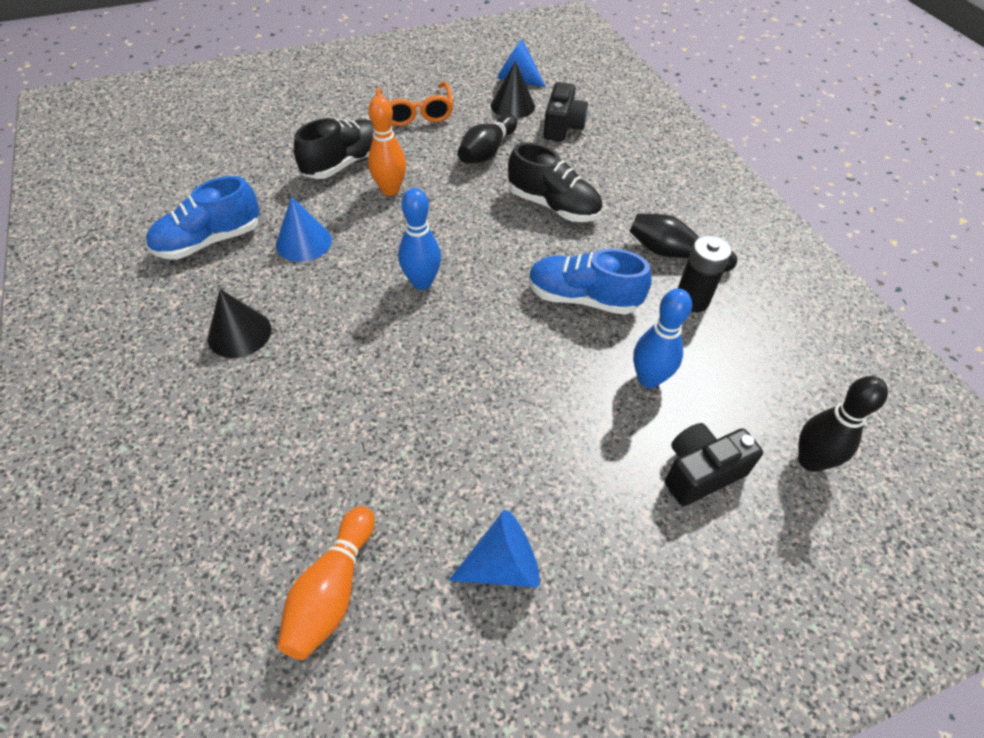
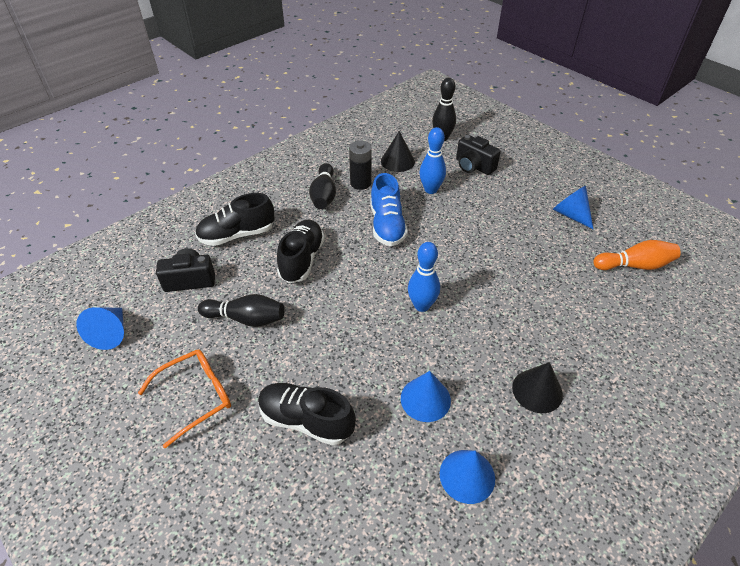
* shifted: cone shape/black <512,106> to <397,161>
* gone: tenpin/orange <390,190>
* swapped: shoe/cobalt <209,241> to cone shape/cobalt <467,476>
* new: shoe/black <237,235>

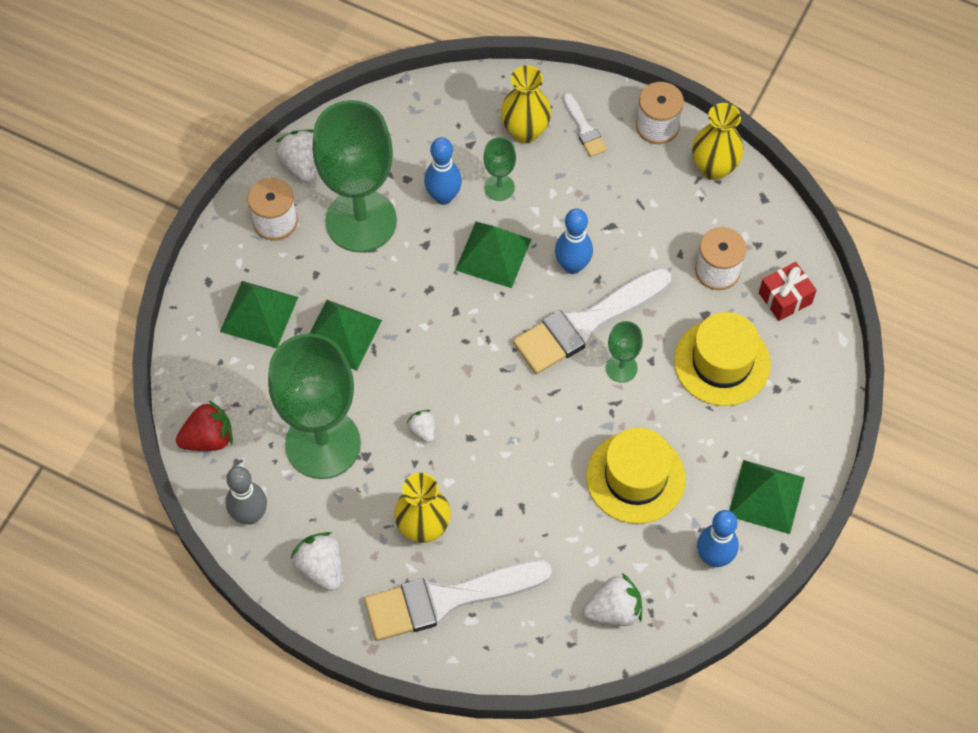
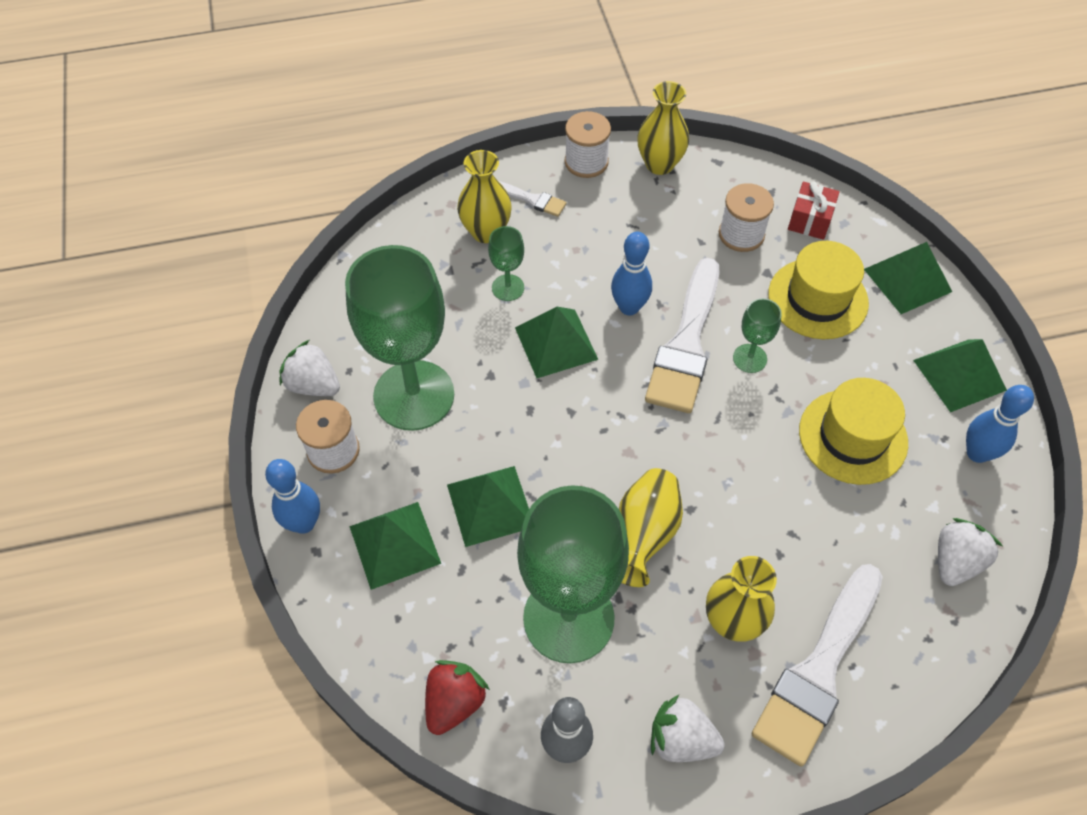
* shifted: tenpin/cobalt <443,197> to <304,523>
* swapped: toy strawberry/snow-white <423,430> to flower vase/yellow <645,534>
* new: solid pyramid/emerald <907,280>

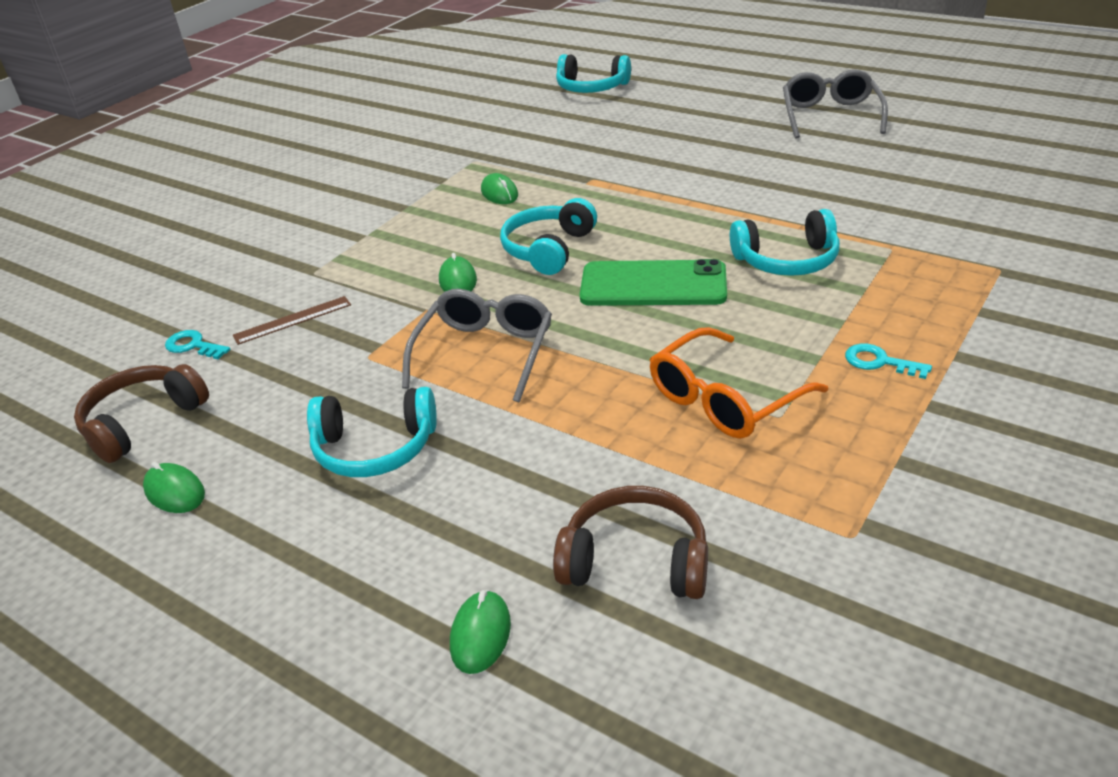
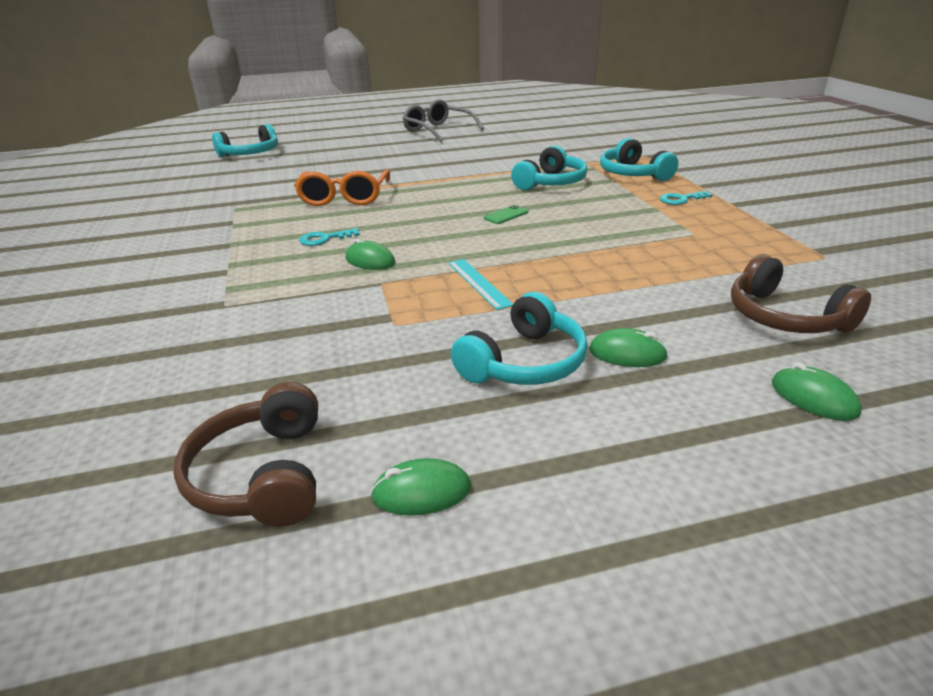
* shifted: mouse/emerald <499,193> to <627,354>
* shifted: headset/teal <548,249> to <633,174>
* scaled: smartphone/emerald <653,285> = <506,215> x0.40
* swapped: glasses/ash-grey <485,353> to straightedge/teal <479,283>
* gone: straightedge/brown <292,320>
* shifted: glasses/orange <725,399> to <344,197>
* shifted: latchkey/teal <193,346> to <324,239>
* rotated: headset/brown <635,560> = <785,317> 90 degrees counterclockwise

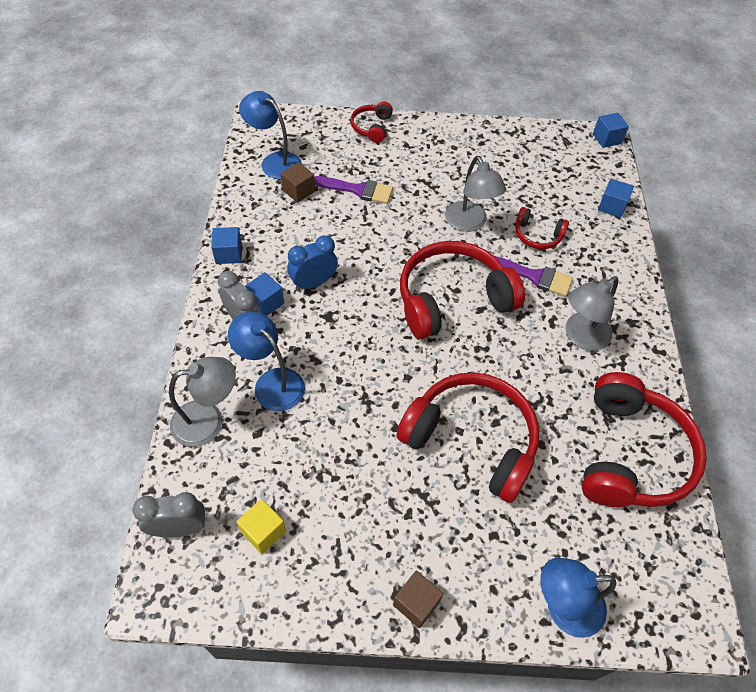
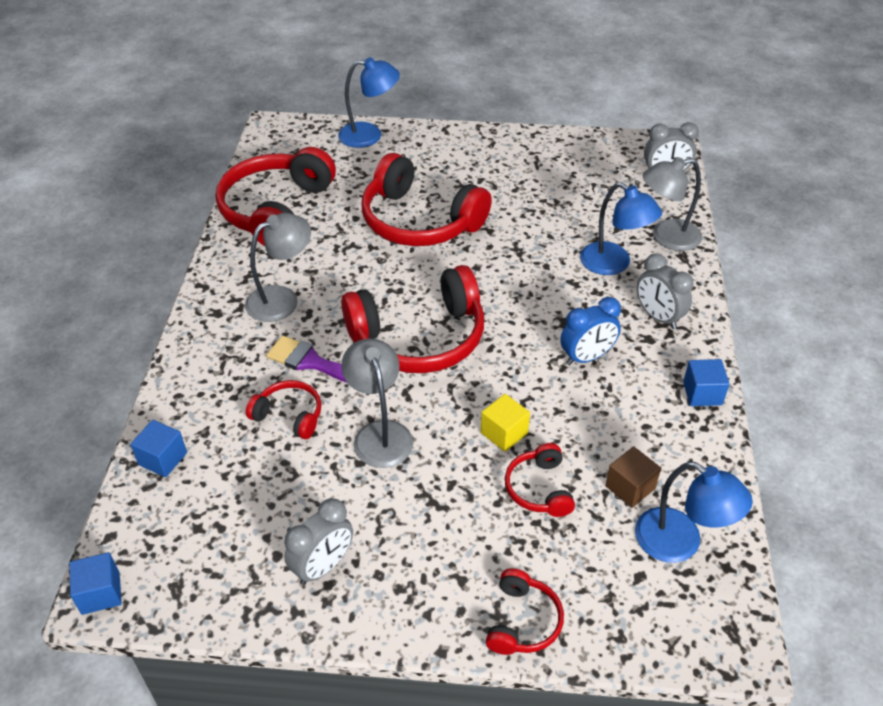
* swapped: brush/violet <358,190> to headset/crimson <539,488>
* gone: block/cobalt <265,303>
* shifted: block/yellow <263,531> to <504,433>
* gone: block/brown <416,603>
* new: clock/ash-grey <323,566>

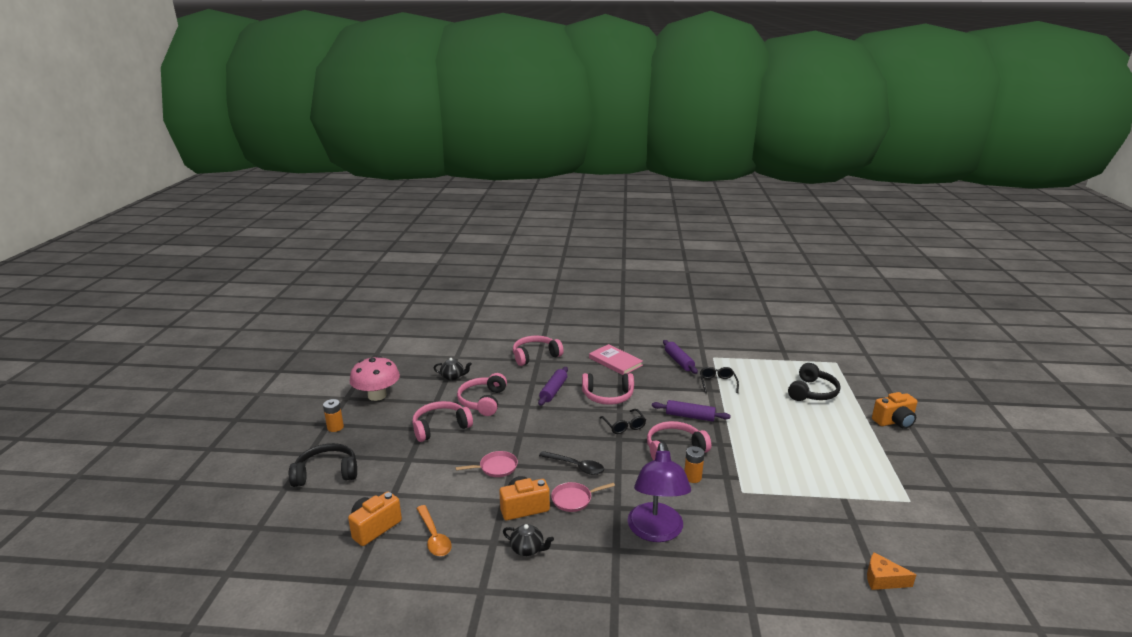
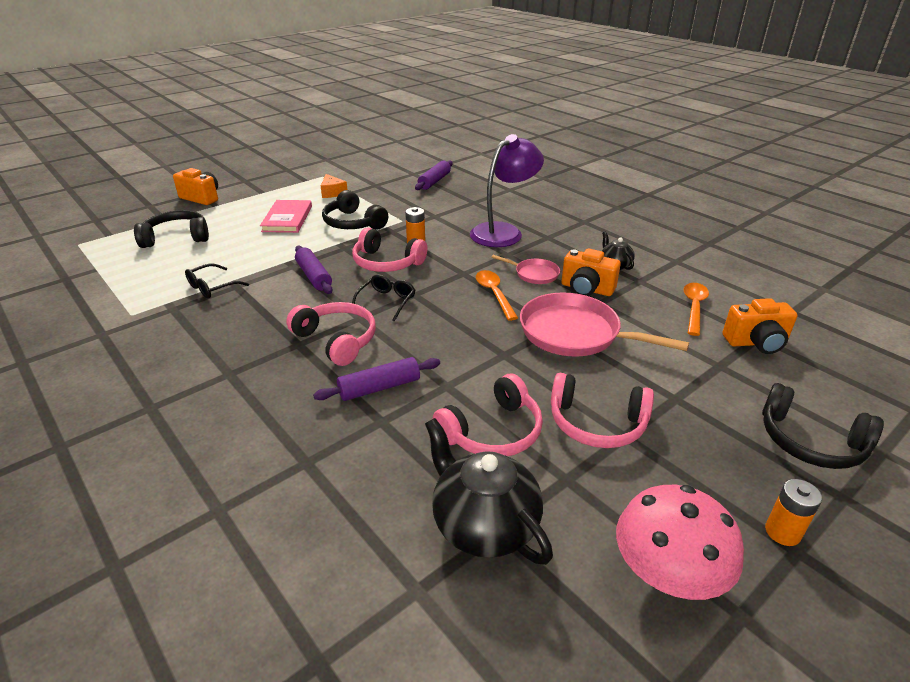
* gone: headset/rosy <535,356>
* shifted: pastry roller/violet <679,361> to <434,181>
* shifted: hardback/rosy <615,361> to <287,219>
* scaled: china teapot/black <453,377> = <483,524> x1.94
* scaled: skillet/rosy <496,467> = <575,333> x1.97
* repainted: teaspoon/black <576,466> to teaspoon/orange <494,294>
* shifted: piece of cheese/orange <883,579> to <332,192>
* new: headset/black <353,223>

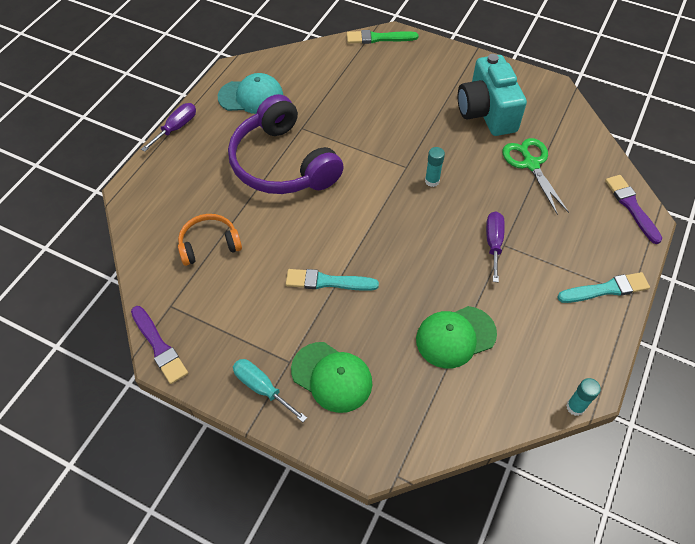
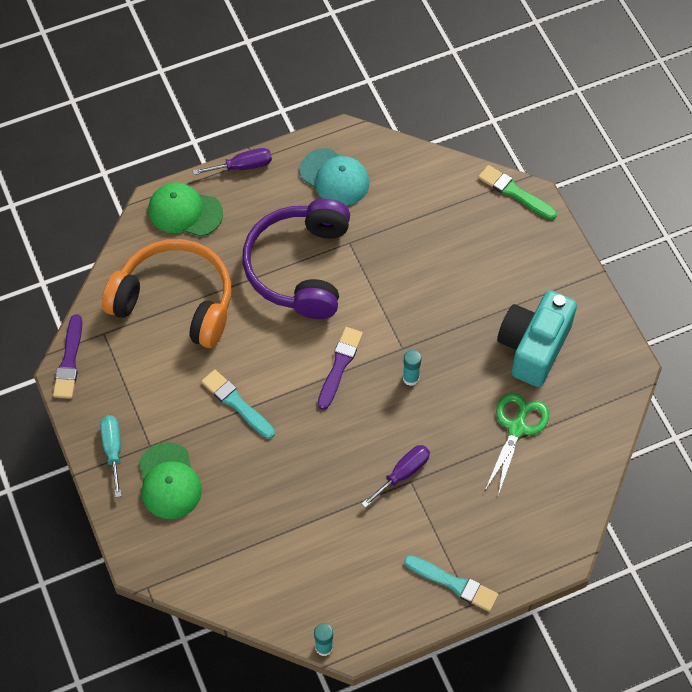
* shifted: brush/violet <631,207> to <339,365>
* scaled: headset/orange <209,244> = <175,301> x1.95
* shifted: baseball cap/emerald <455,337> to <185,211>

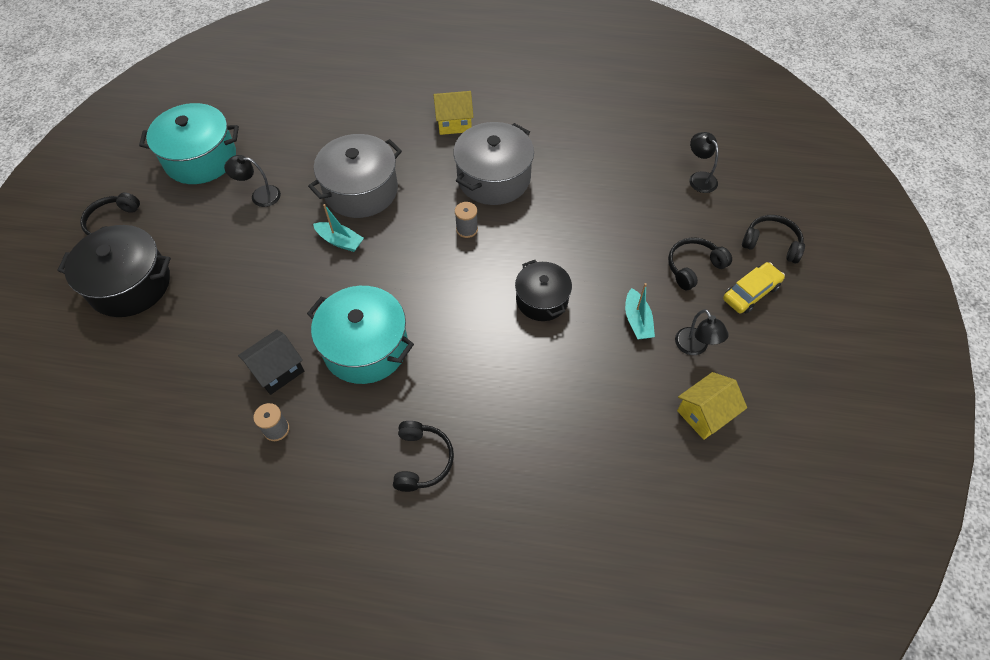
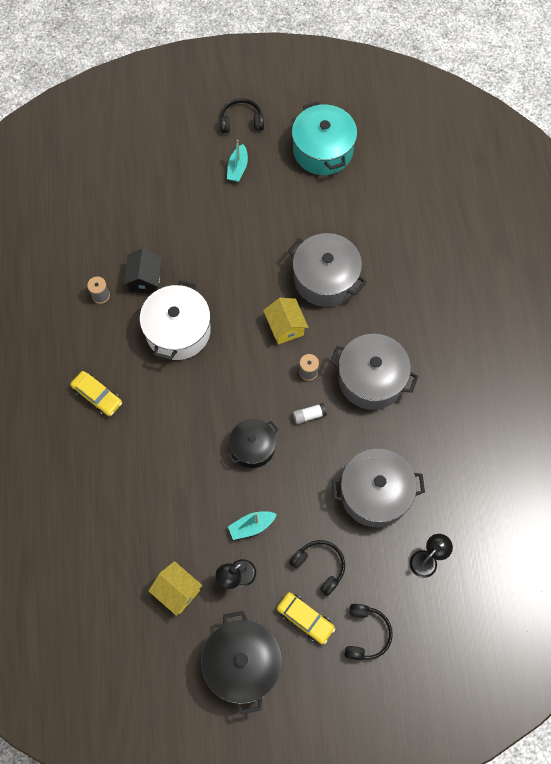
* shifted: toy house/yellow <454,123> to <285,327>
* gone: lamp/black <259,195>
* shifted: sailboat/teal <340,241> to <237,168>
* shifted: stockpot/black <130,284> to <242,664>
* repainted: stockpot/teal <365,347> to stockpot/snow-white <178,331>
* rotated: toy house/black <277,370> = <145,279> 60 degrees clockwise
* swapped: headset/black <422,460> to automobile/yellow <97,396>
* new: glue/snow-white <309,415>
* new: stockpot/ash-grey <375,493>

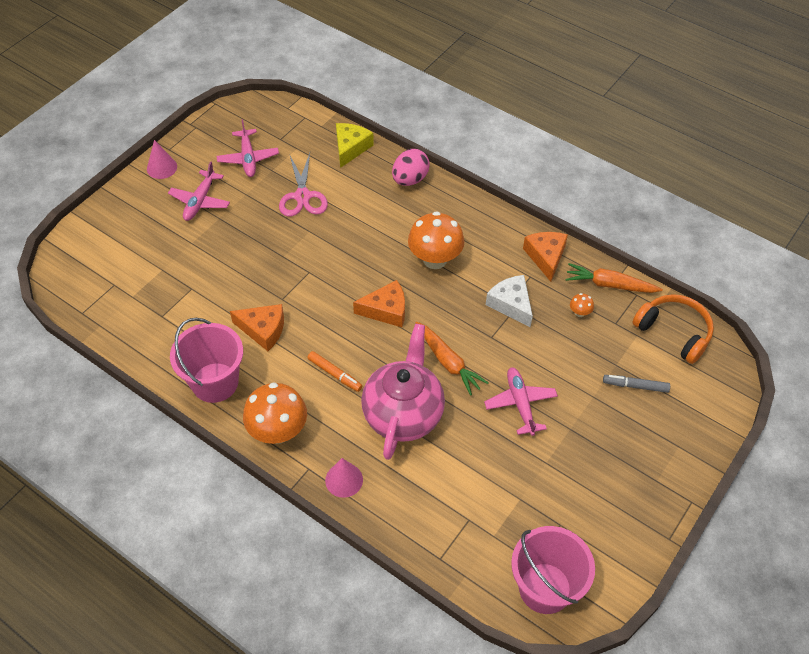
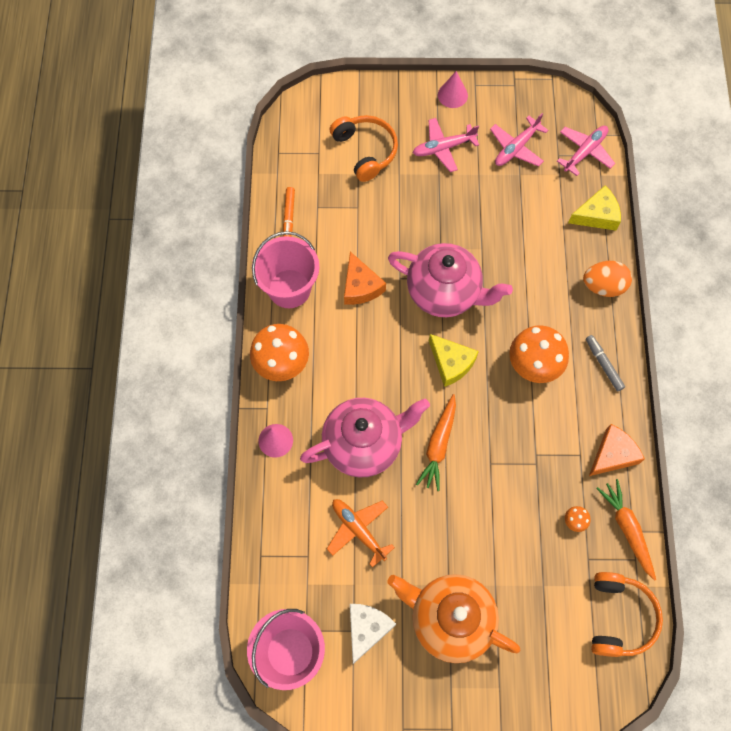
* repainted: egg shape/rosy <410,179> to egg shape/orange <603,286>
* gone: pair of scissors/rosy <302,196>
* shifted: piece of cheese/snow-white <511,304> to <367,629>
* repainted: piece of cheese/orange <386,310> to piece of cheese/yellow <451,363>
* shifted: felt pen/orange <334,374> to <289,216>
* shifted: toy plane/rosy <520,404> to <585,152>
* shifted: felt pen/ash-grey <635,386> to <603,365>
* new: headset/orange <365,151>
* new: china teapot/rosy <444,292>
* new: toy plane/orange <358,530>
* new: china teapot/orange <450,619>

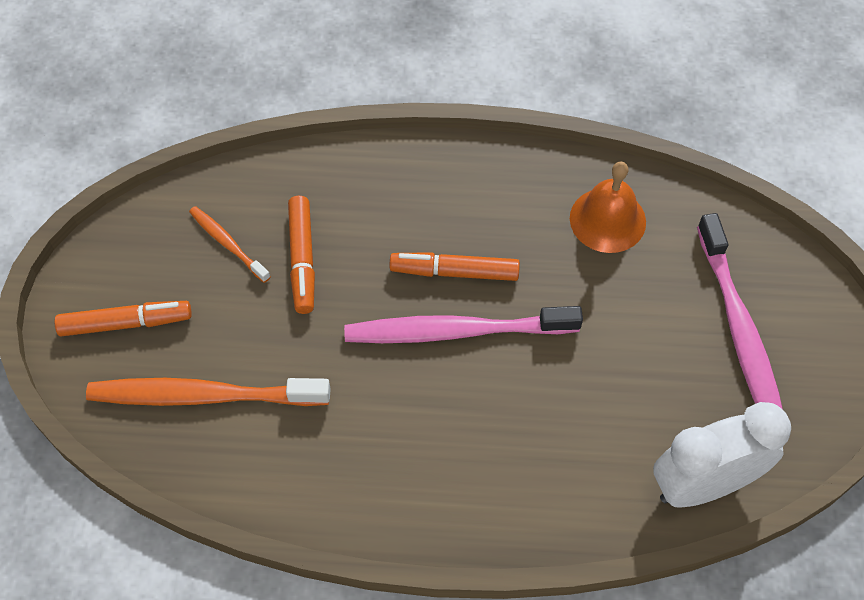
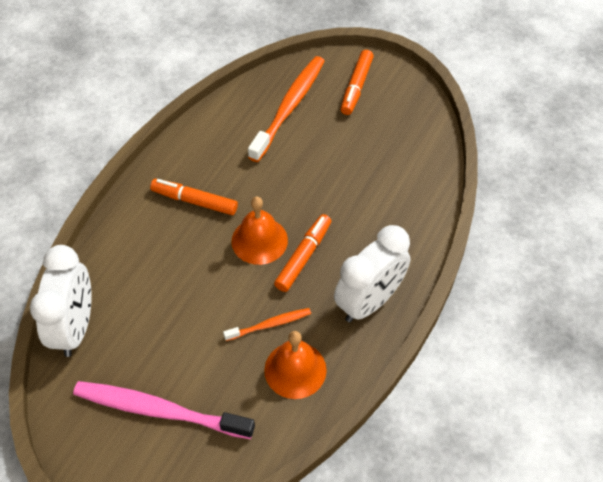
* shifted: felt pen/orange <302,259> to <194,201>
* shifted: dental brush/orange <228,244> to <269,324>
* swapped: dental brush/rosy <457,331> to hand bell/orange <259,240>
* new: clock/snow-white <369,302>

